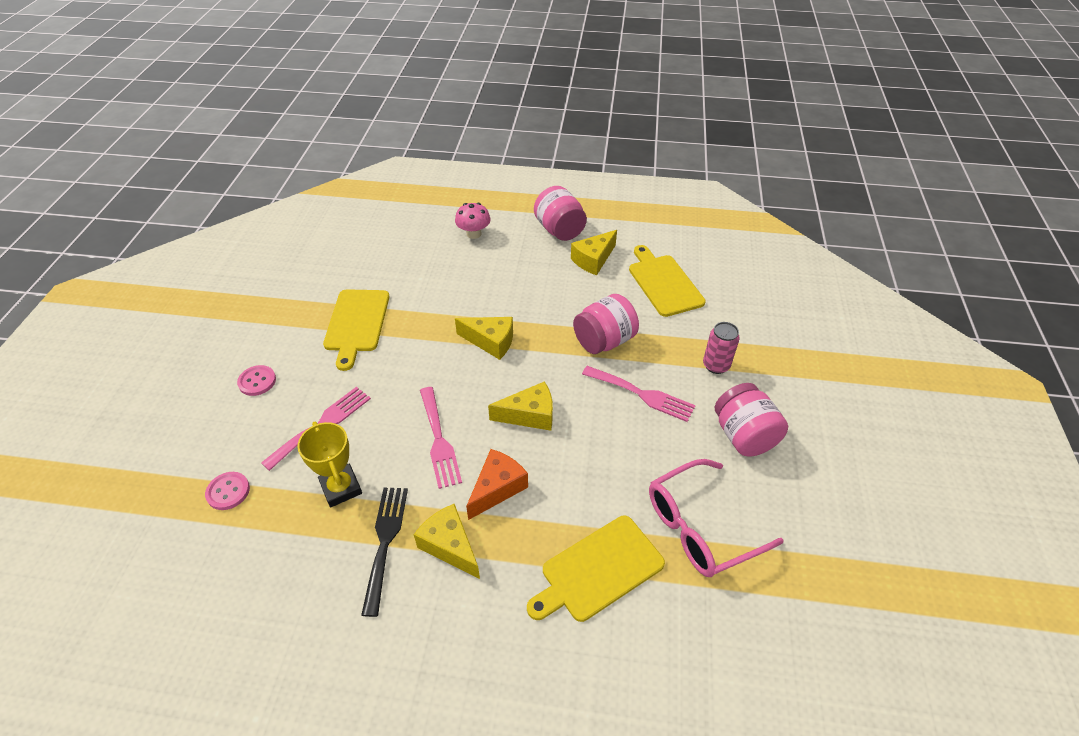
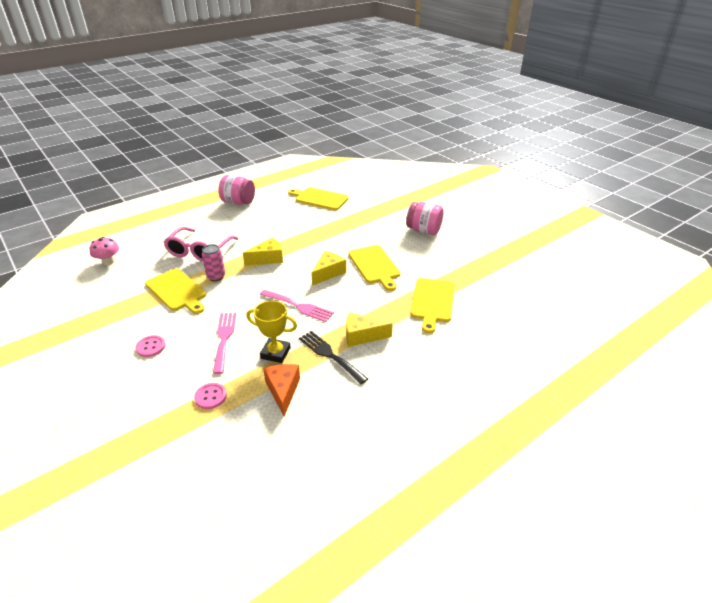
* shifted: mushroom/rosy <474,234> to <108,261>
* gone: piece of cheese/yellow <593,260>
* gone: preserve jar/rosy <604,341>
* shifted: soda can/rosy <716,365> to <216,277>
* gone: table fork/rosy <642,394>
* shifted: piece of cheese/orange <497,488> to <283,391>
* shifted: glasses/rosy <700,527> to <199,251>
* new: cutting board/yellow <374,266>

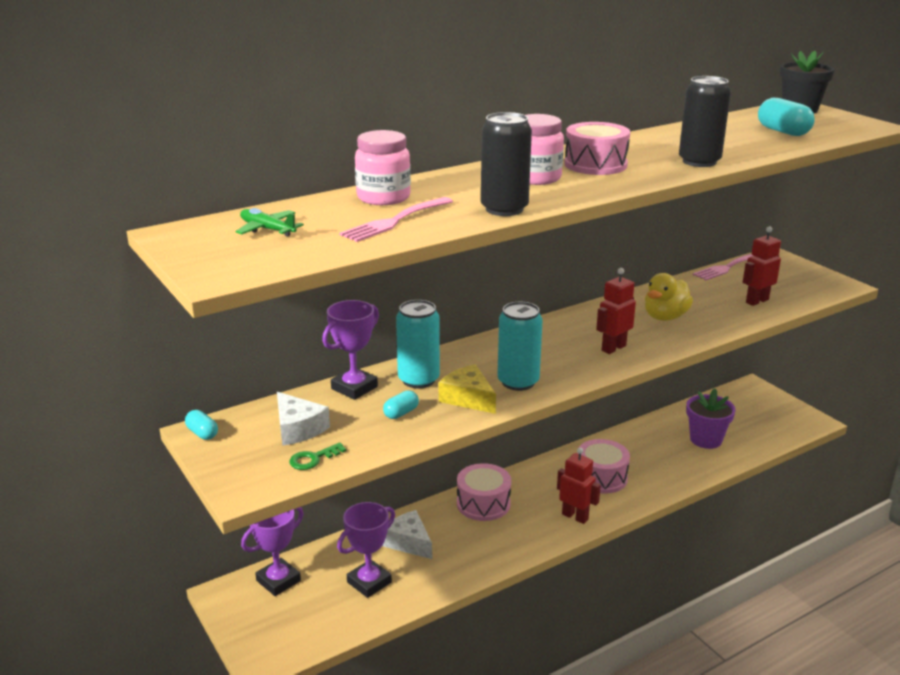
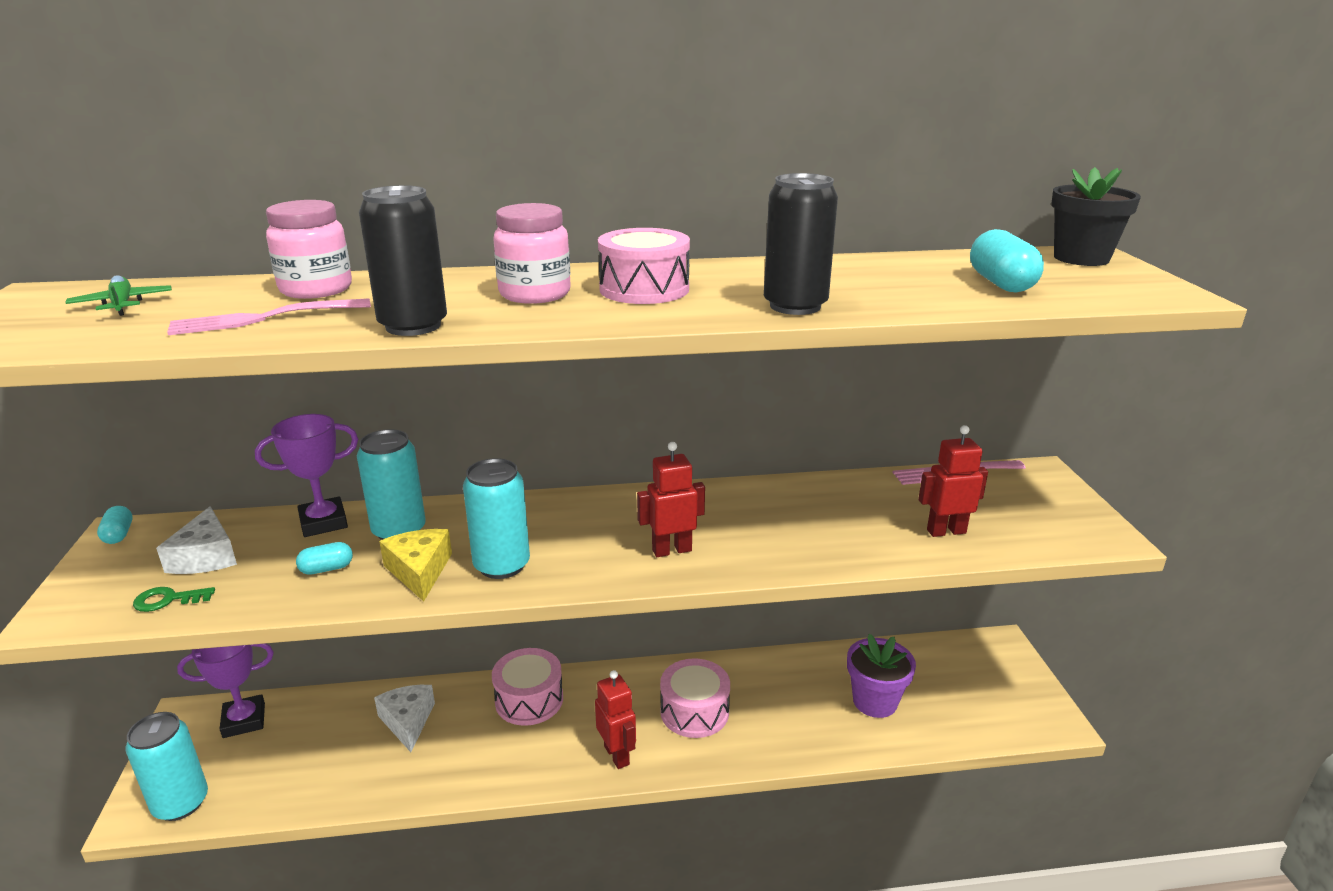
* gone: duck/yellow <665,317>
* gone: award cup/violet <369,582>
* new: soda can/teal <181,803>

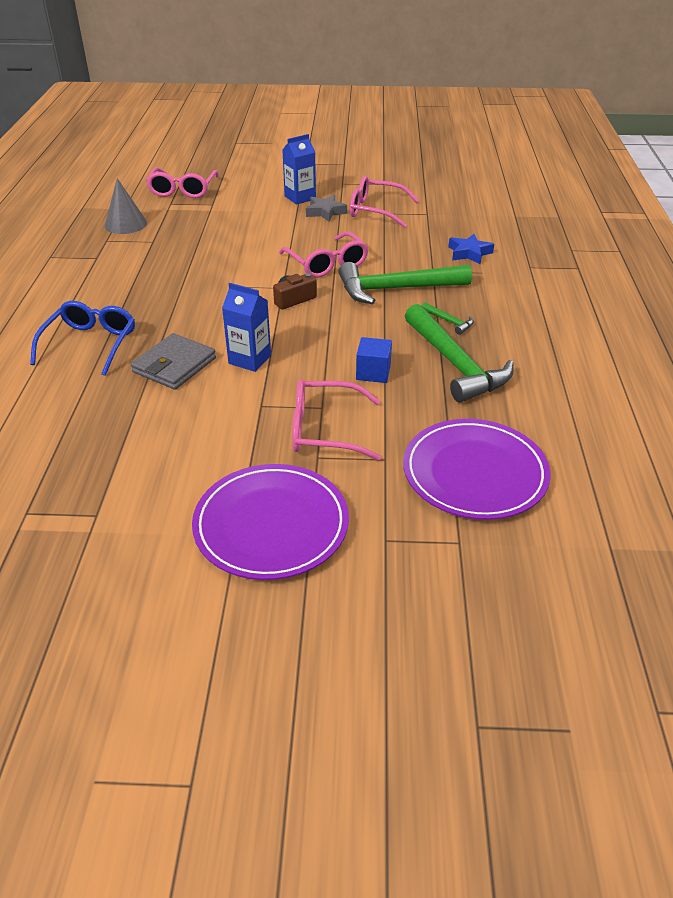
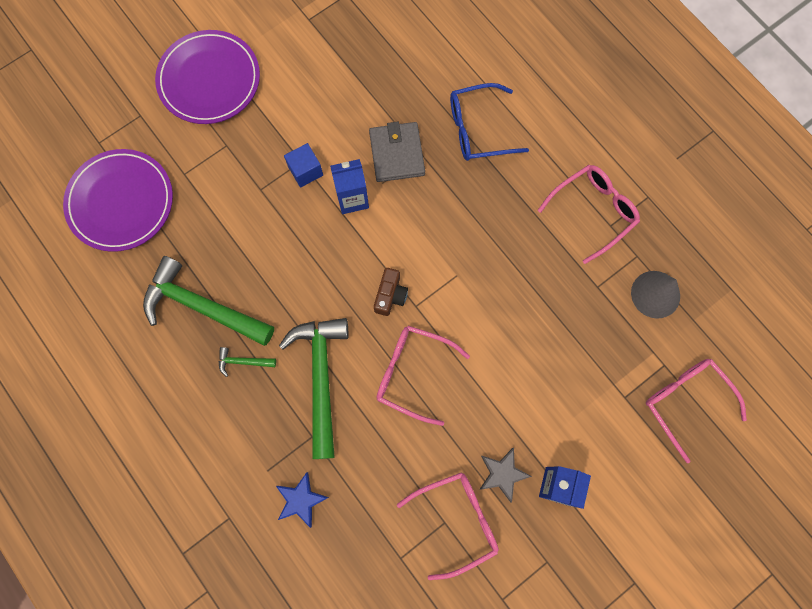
* rotated: claw hammer/emerald <396,289> = <321,378> 45 degrees counterclockwise
* rotated: glasses/cobalt <90,344> = <478,129> 105 degrees clockwise
* shifted: block/cobalt <373,372> to <305,171>
* shifted: glasses/rosy <325,430> to <593,212>

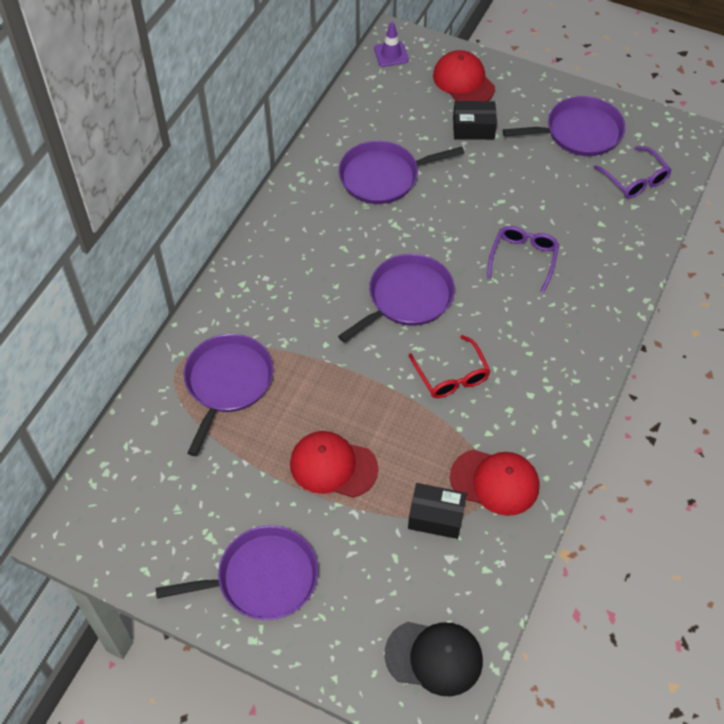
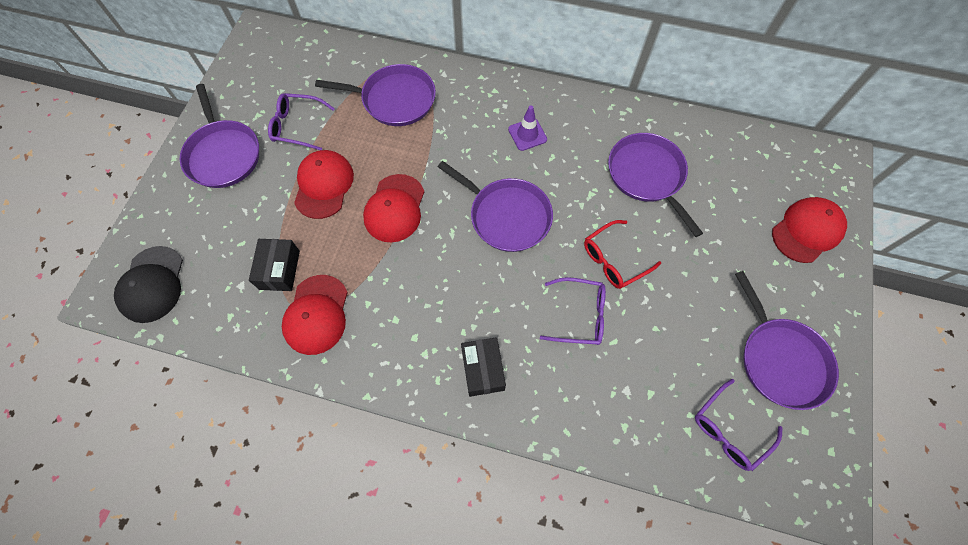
* shifted: safety cone/violet <391,54> to <527,134>
* shifted: box/black <473,128> to <483,370>
* shifted: glasses/crimson <451,375> to <614,260>
* new: glasses/violet <297,126>
* new: baseball cap/crimson <395,208>

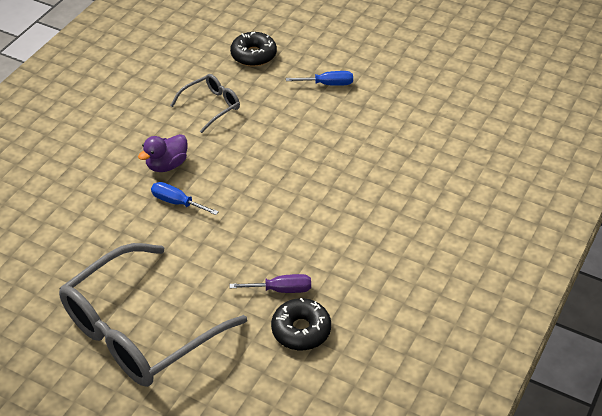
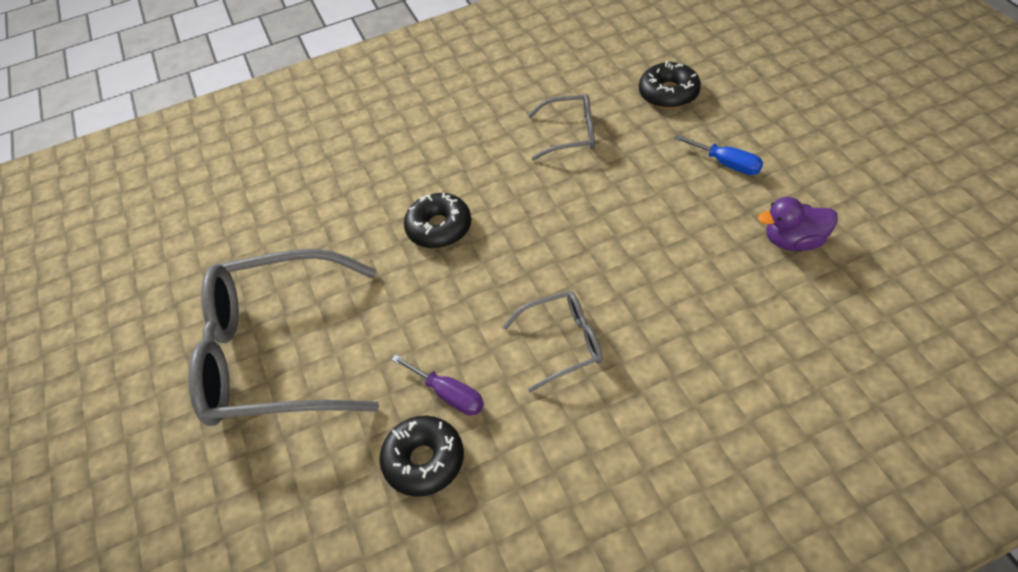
* shifted: duck/violet <167,165> to <794,241>
* swapped: flat screwdriver/cobalt <177,202> to glazed donut/black <439,228>
* new: glasses/ash-grey <563,343>

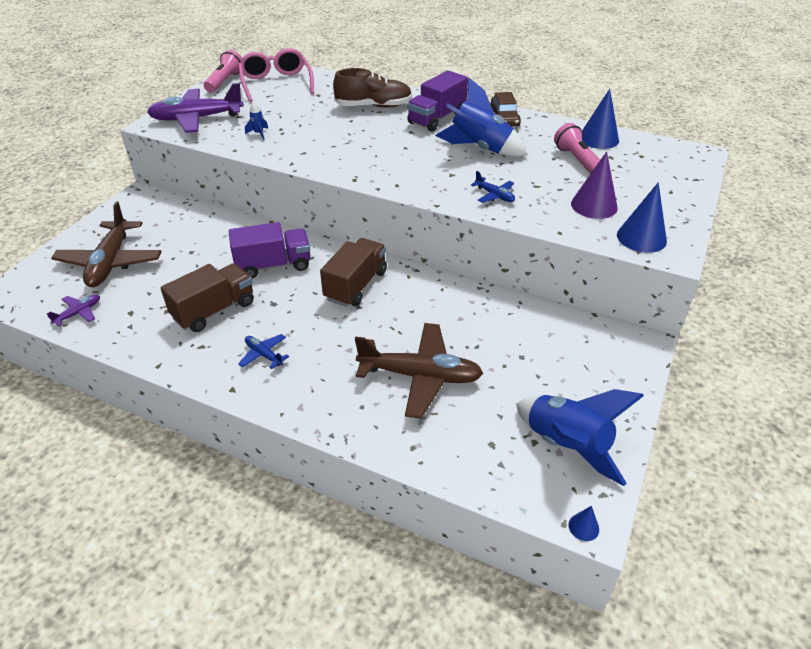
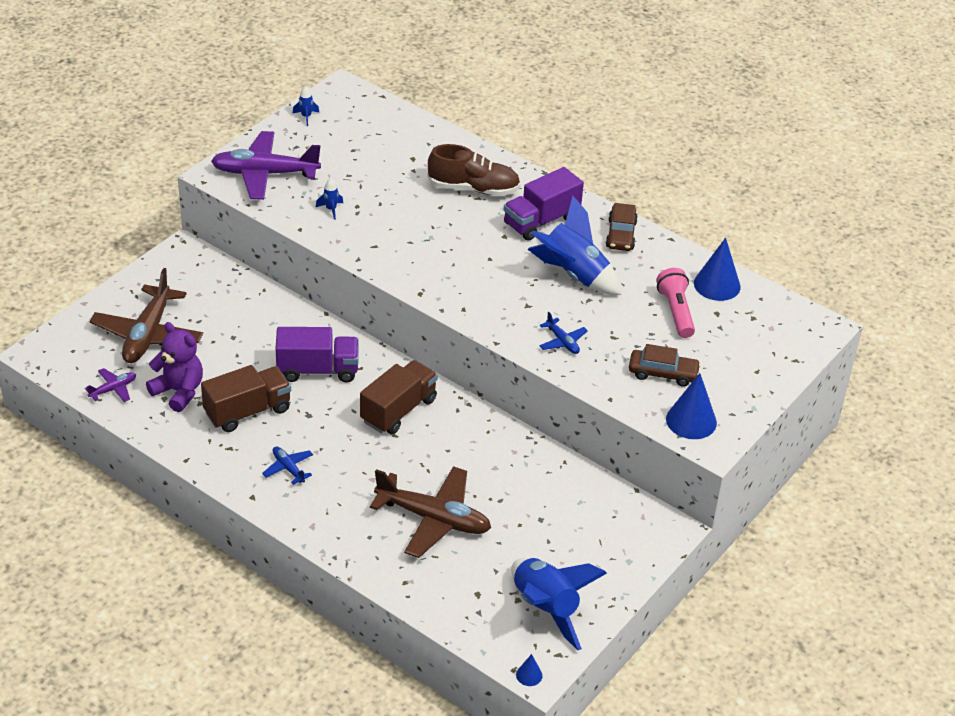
* gone: glasses/rosy <276,83>
* swapped: torch/rosy <225,81> to spaceship/cobalt <306,117>
* swapped: cone shape/violet <594,205> to automobile/brown <663,373>
* new: teddy bear/violet <179,392>

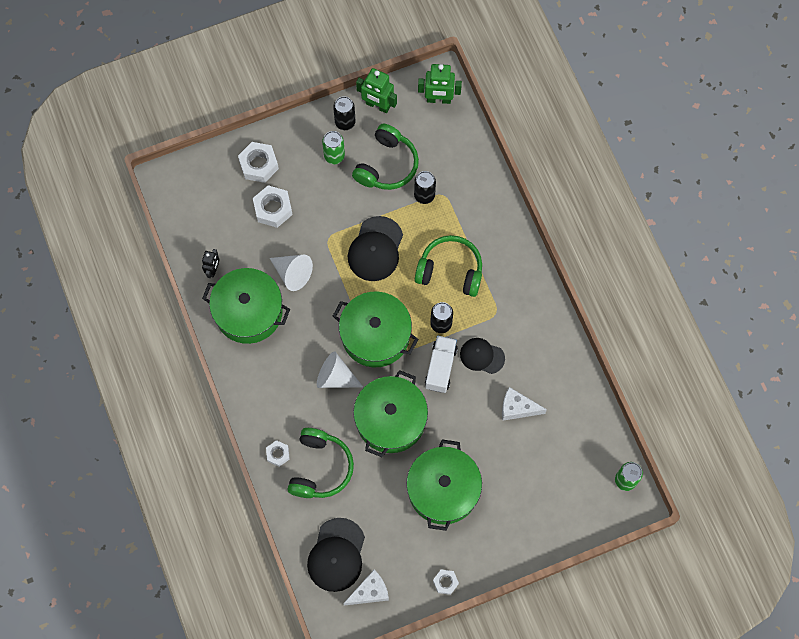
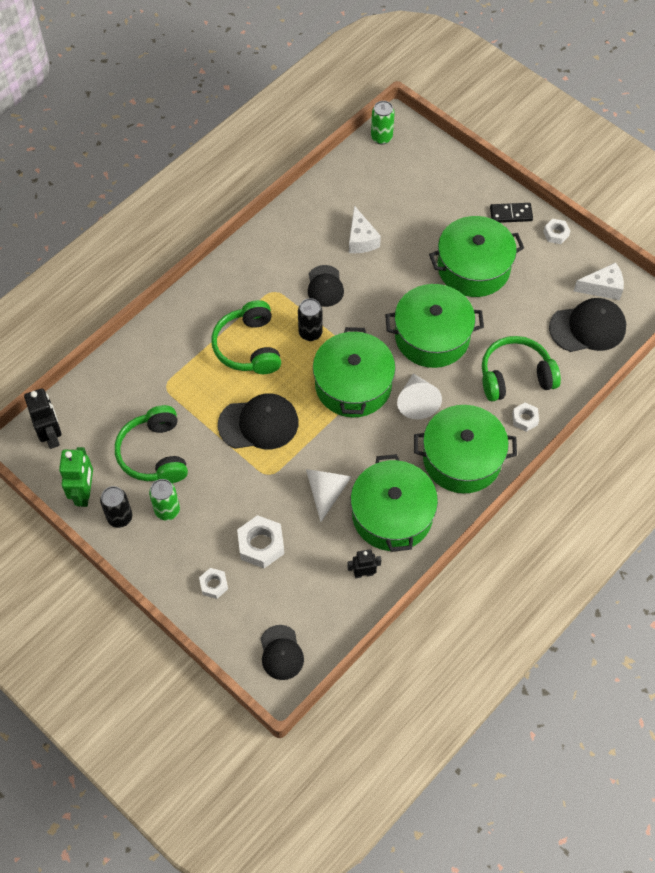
* repainted: robot/emerald <438,99> to robot/black <51,435>
* rotated: headset/emerald <386,165> = <155,453> 105 degrees counterclockwise
* scaled: nut/snow-white <259,165> = <214,585> x0.59
* gone: soda can/black <424,195>
* gone: toy truck/snow-white <440,367>
* rotated: piece of cheese/snow-white <370,591> = <602,288> 135 degrees clockwise
* new: domino/black <511,214>
* new: stockpot/emerald <462,459>
* new: baseball cap/black <281,652>

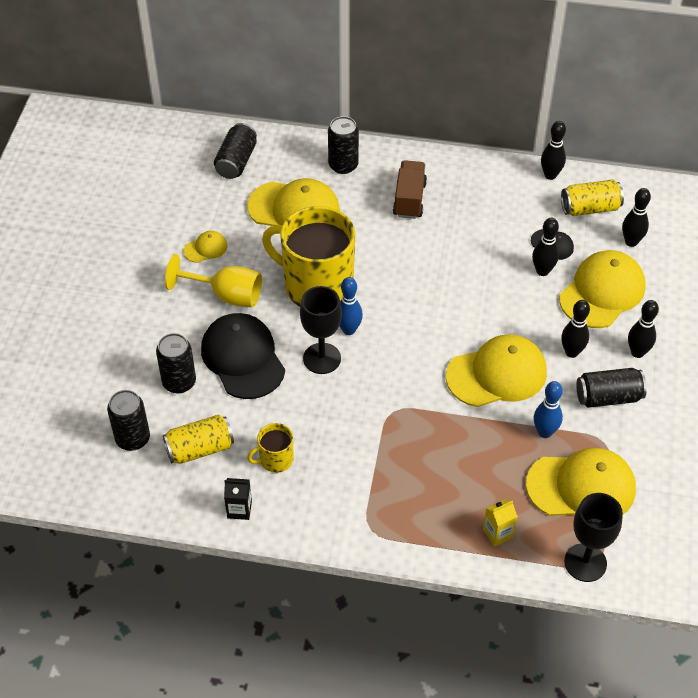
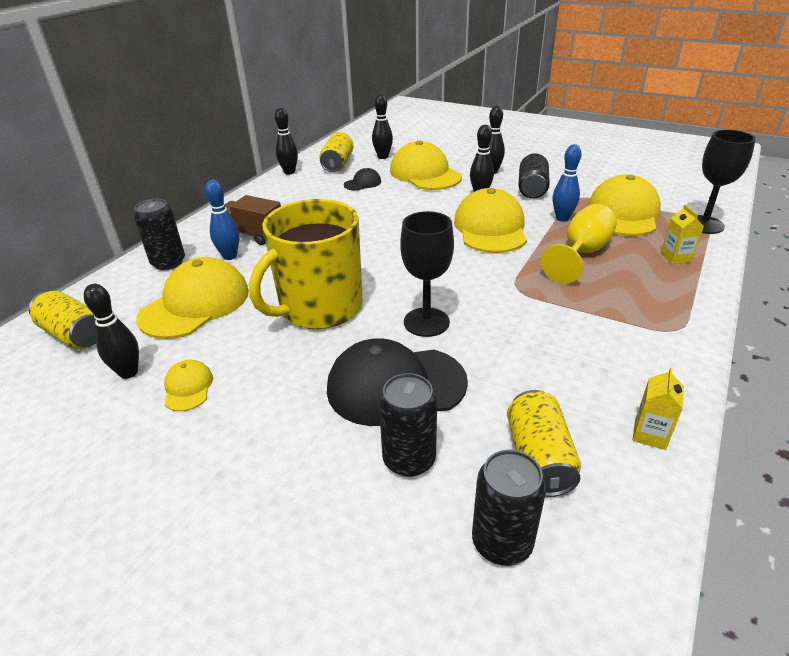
* repainted: soda can/black <236,161> to soda can/yellow <74,335>
* shifted: tenpin/black <542,271> to <128,372>
* shifted: wine glass/yellow <226,295> to <581,254>
* shifted: tenpin/cobalt <349,330> to <230,256>
* gone: coffee mug/yellow <275,459>
* repainted: milk carton/black <239,509> to milk carton/yellow <650,434>

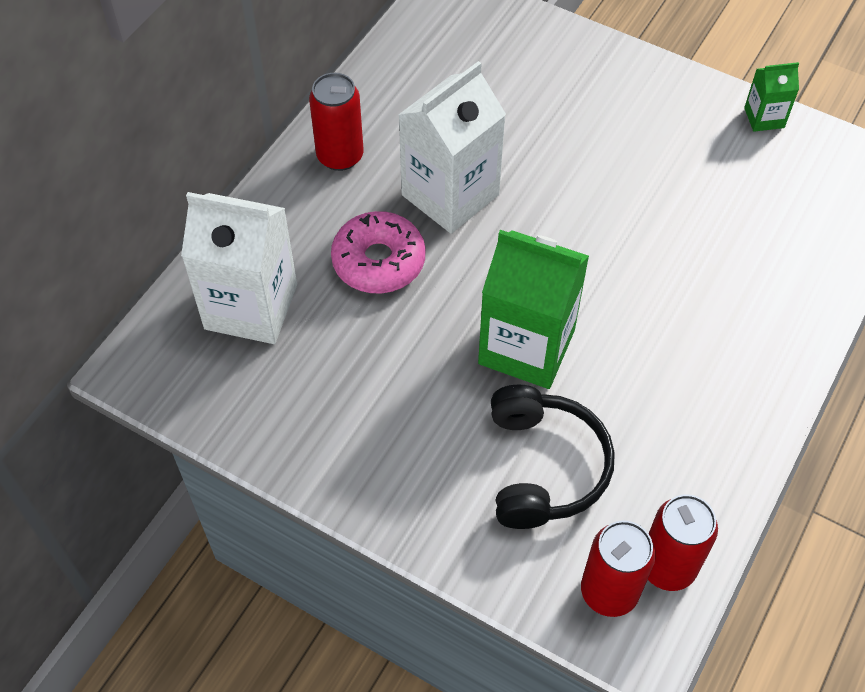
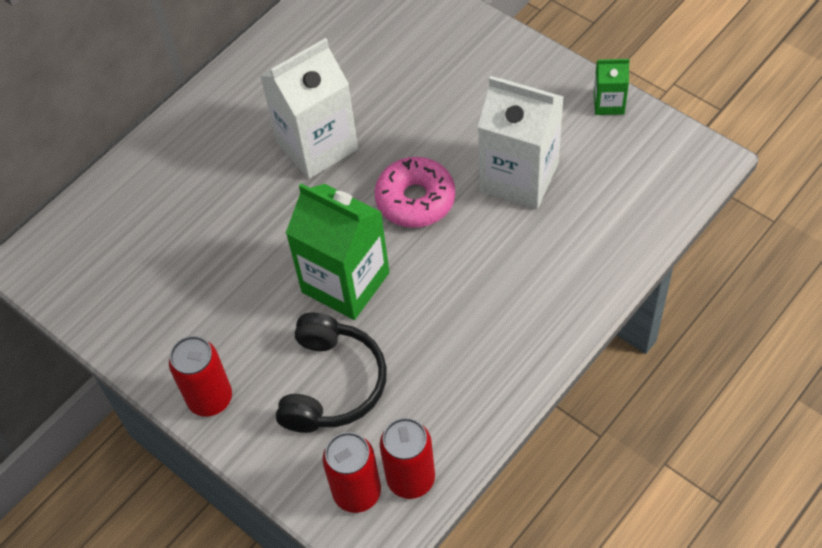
* shifted: soda can/crimson <340,156> to <210,398>
* shifted: milk carton/snow-white <251,307> to <519,177>
* shifted: glazed donut/rosy <378,261> to <415,200>

